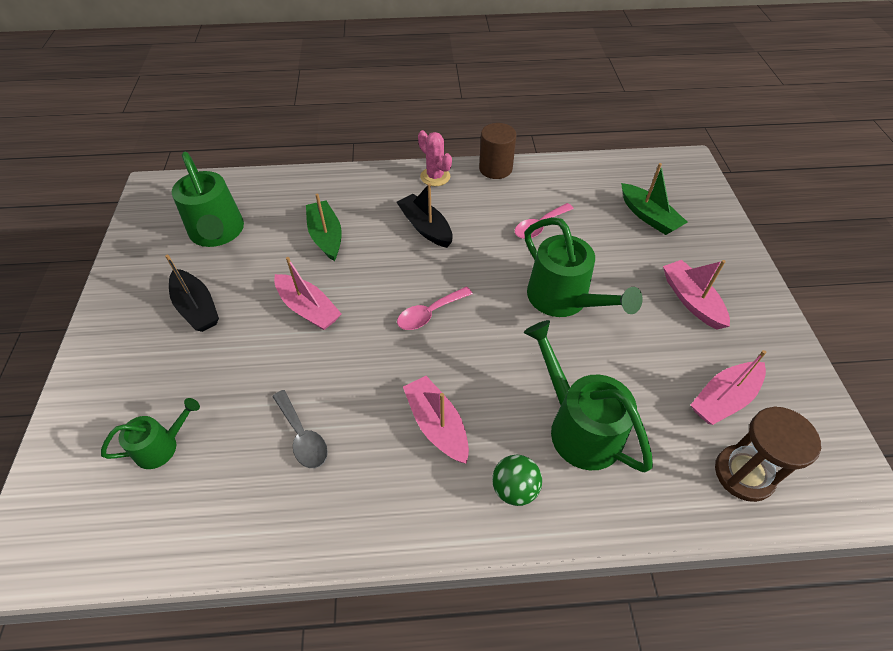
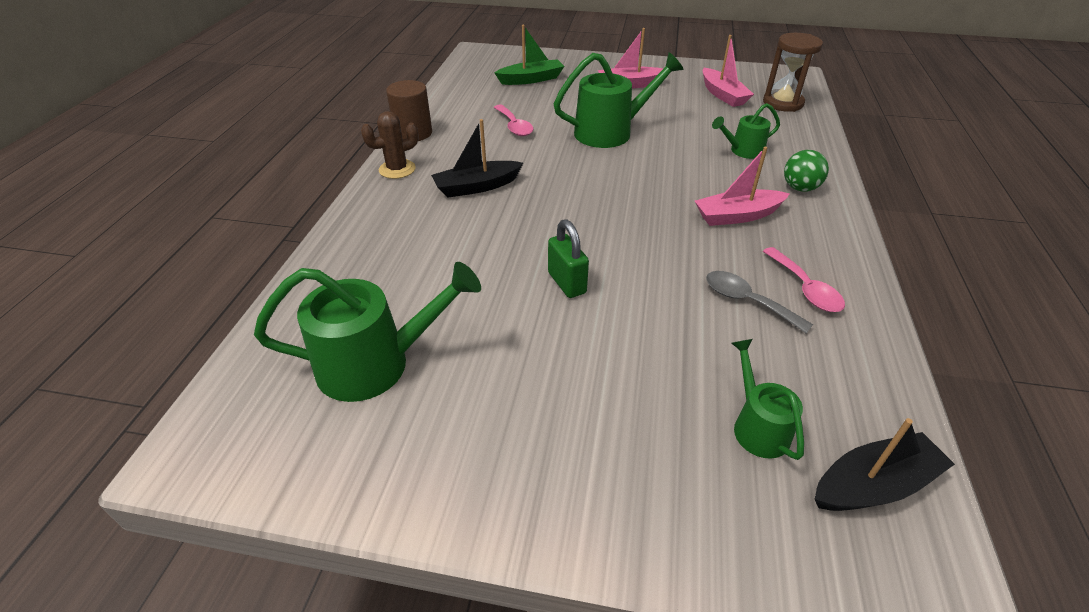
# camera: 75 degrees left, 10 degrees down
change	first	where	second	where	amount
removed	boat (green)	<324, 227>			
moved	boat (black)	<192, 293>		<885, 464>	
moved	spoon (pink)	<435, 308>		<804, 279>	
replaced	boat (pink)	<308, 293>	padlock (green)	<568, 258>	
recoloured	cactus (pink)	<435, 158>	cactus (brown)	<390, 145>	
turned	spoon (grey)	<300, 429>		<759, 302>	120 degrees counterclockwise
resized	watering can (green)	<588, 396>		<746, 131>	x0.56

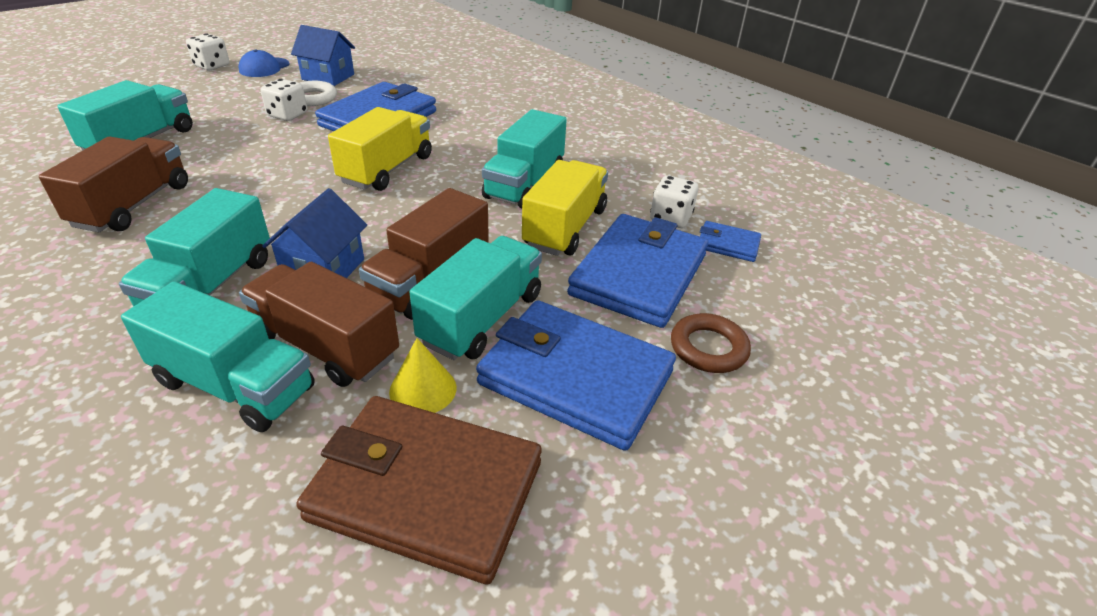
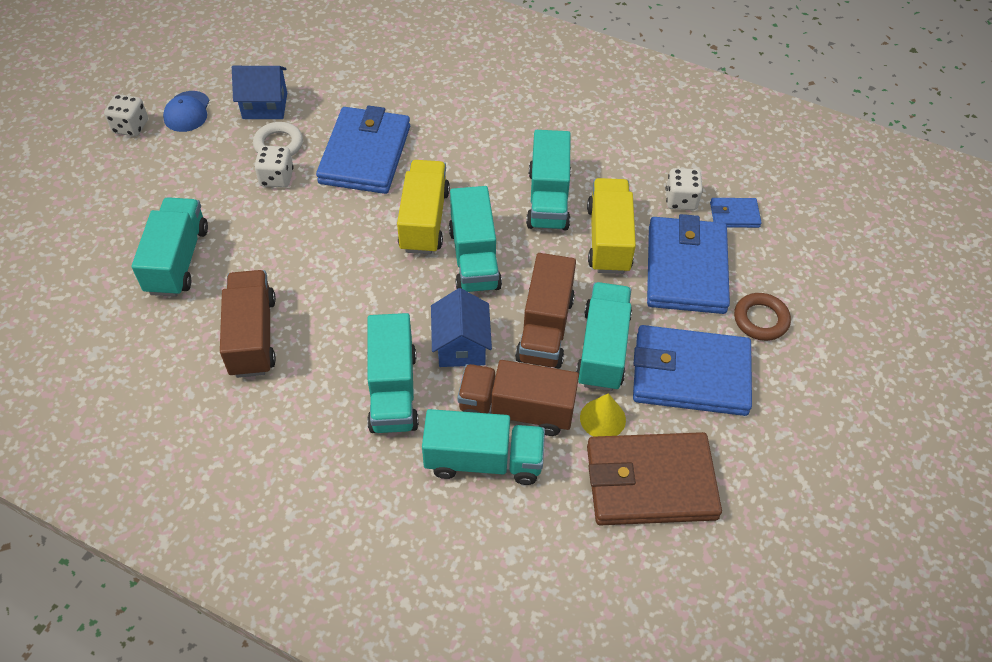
# camera: 20 degrees left, 15 degrees up
change	first	where	second	where	amount
added			truck (turquoise)	<475, 239>	

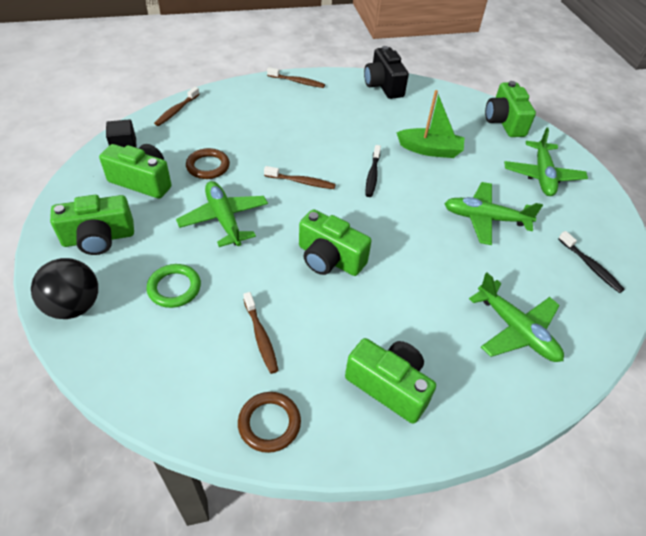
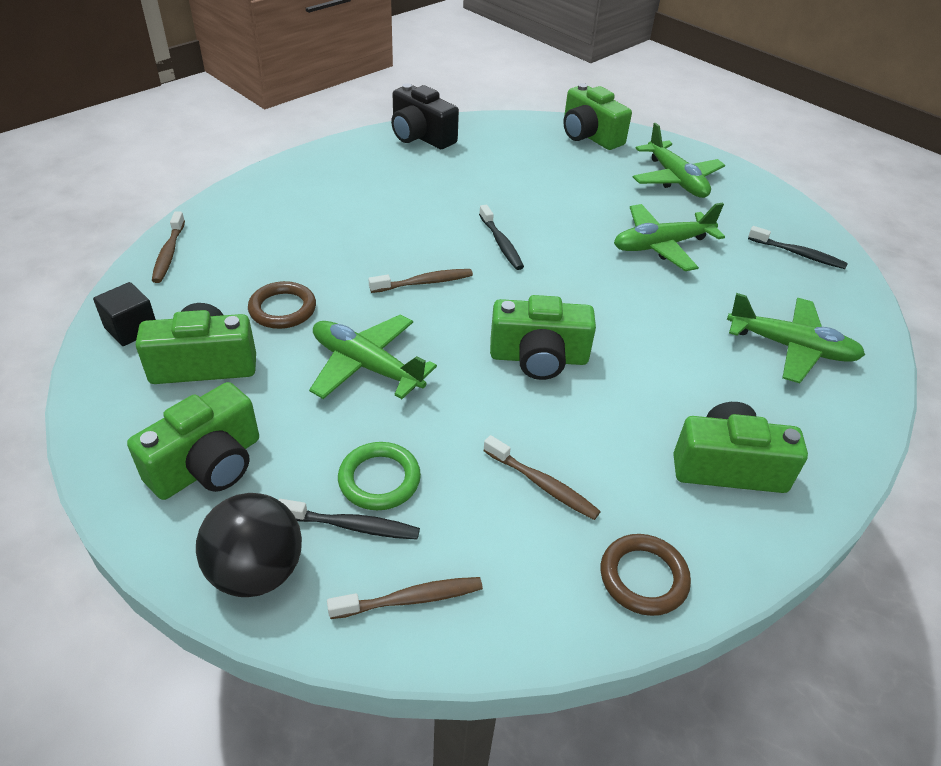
# camera: 30 degrees left, 5 degrees down
change	first	where	second	where	amount
removed	boat (green)	<430, 124>			
added			toothbrush (black)	<349, 519>	
moved	toothbrush (brown)	<296, 77>		<405, 598>	

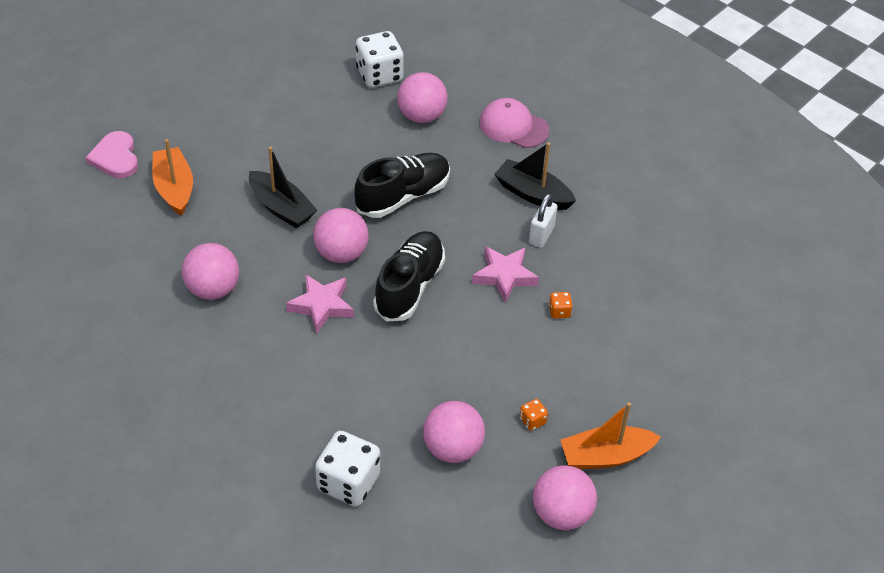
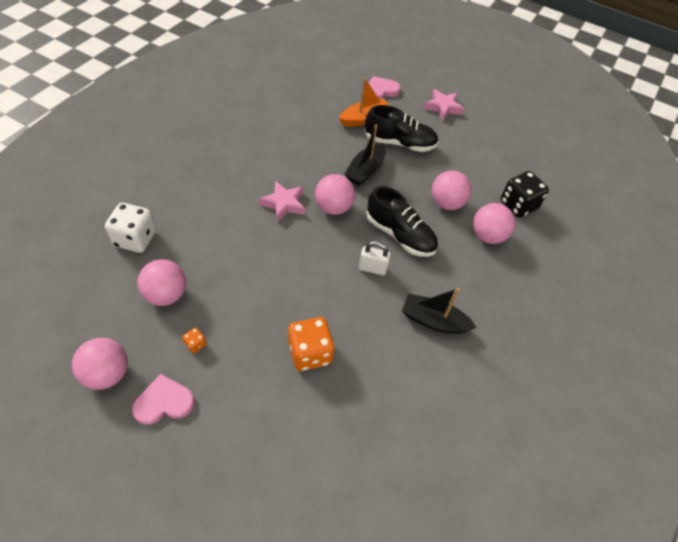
# camera: 75 degrees right, 5 degrees up
change	first	where	second	where	amount
removed	cap (pink)	<514, 123>			
moved	ball (pink)	<210, 271>		<451, 190>	
moved	shoe (black)	<409, 276>		<401, 128>	
moved	star (pink)	<505, 274>		<444, 105>	
moved	padlock (white)	<543, 221>		<375, 258>	
replaced	boat (orange)	<611, 435>	heart (pink)	<163, 399>	
recoloured	dice (white)	<380, 59>	dice (black)	<525, 194>	
turned	boat (black)	<535, 176>		<439, 311>	90 degrees counterclockwise
resized	dice (orange)	<561, 305>		<311, 344>	x2.27

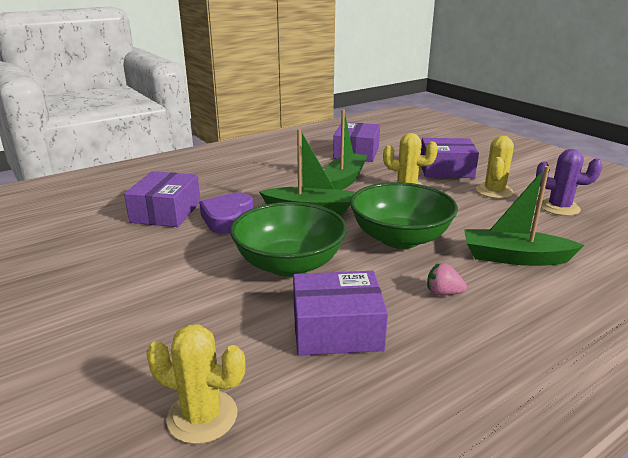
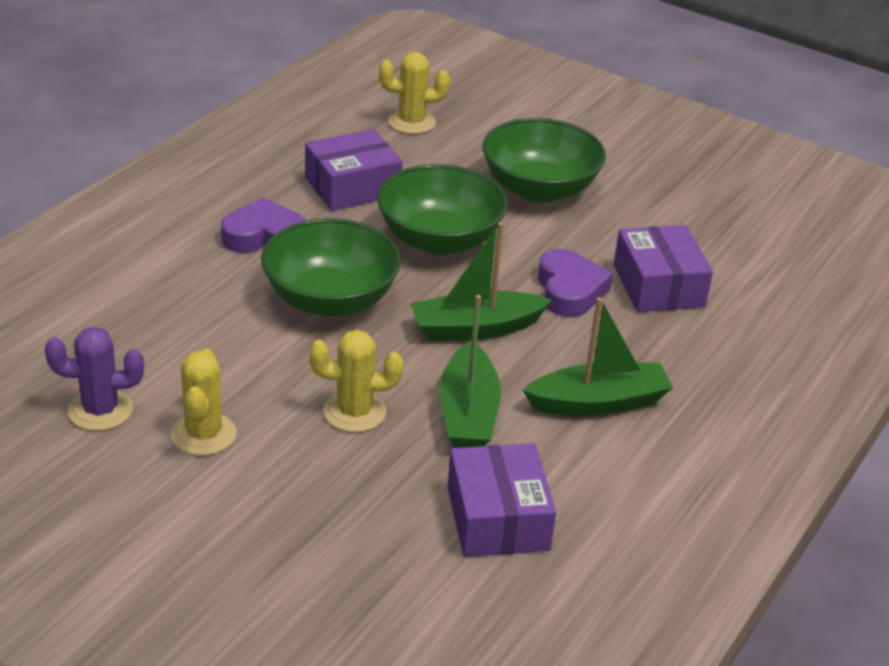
# camera: 155 degrees right, 10 degrees up
change	first	where	second	where	amount
removed	box (purple)	<450, 158>			
added			bowl (green)	<544, 160>	
moved	boat (green)	<524, 216>		<598, 356>	
replaced	strawberry (pink)	<447, 279>	heart (purple)	<263, 225>	

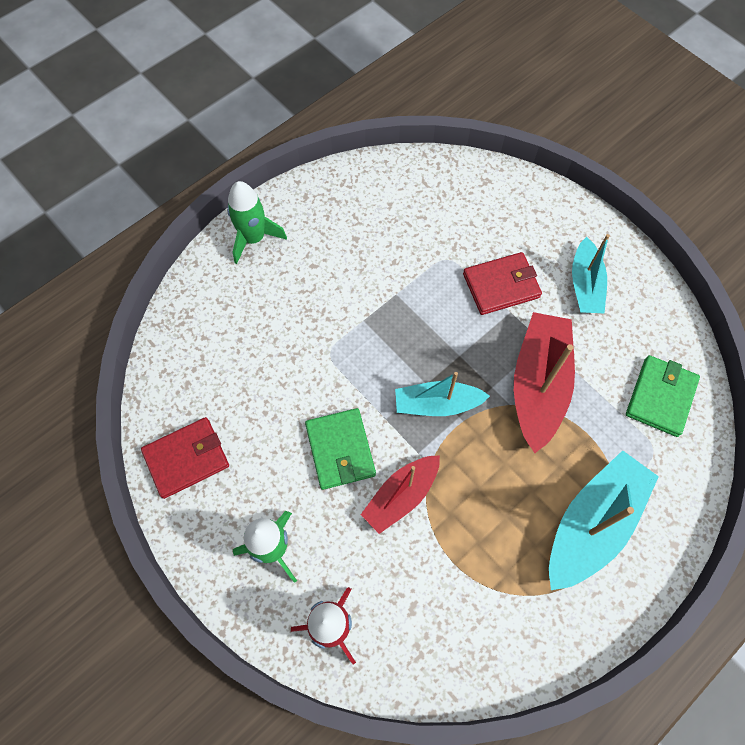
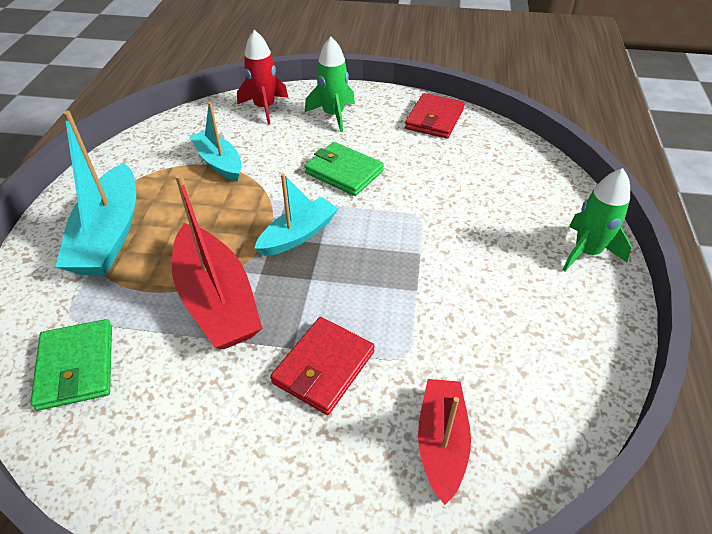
# camera: 140 degrees right, 20 degrees down
change	first	where	second	where	amount
moved	boat (red)	<400, 494>		<444, 442>	
moved	boat (turquoise)	<591, 273>		<215, 142>	

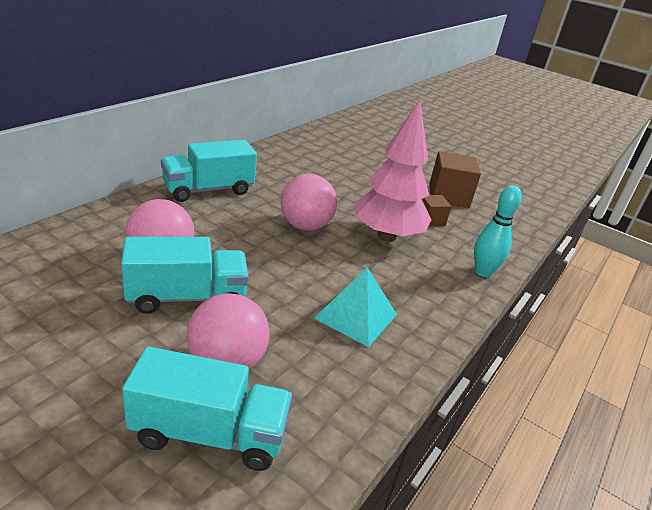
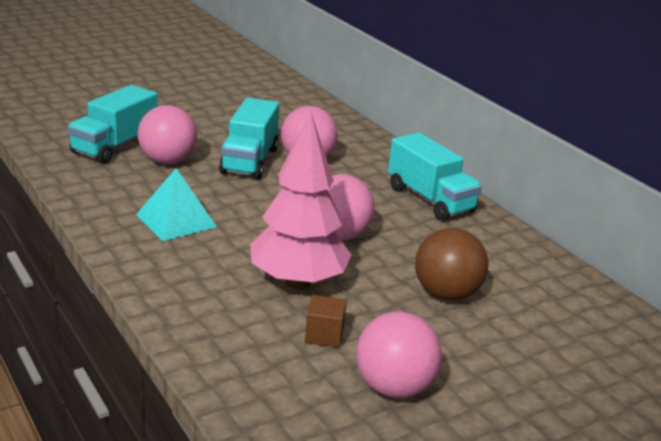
# camera: 115 degrees right, 5 degrees down
change	first	where	second	where	amount
removed	bowling pin (turquoise)	<498, 231>			
added			ball (brown)	<452, 264>	
replaced	cube (brown)	<455, 179>	ball (pink)	<399, 355>	
turned	truck (turquoise)	<209, 171>		<435, 177>	150 degrees clockwise

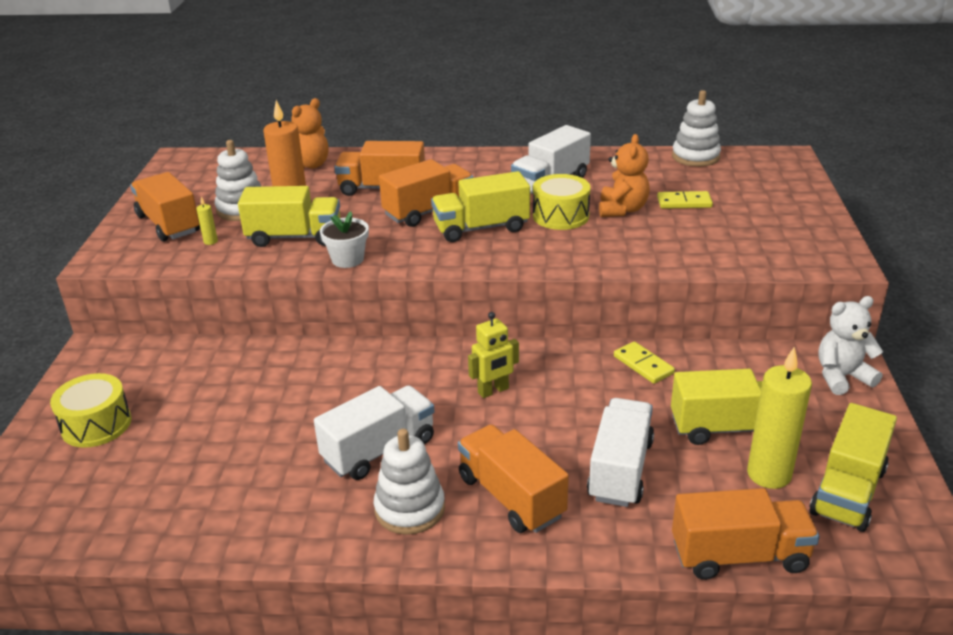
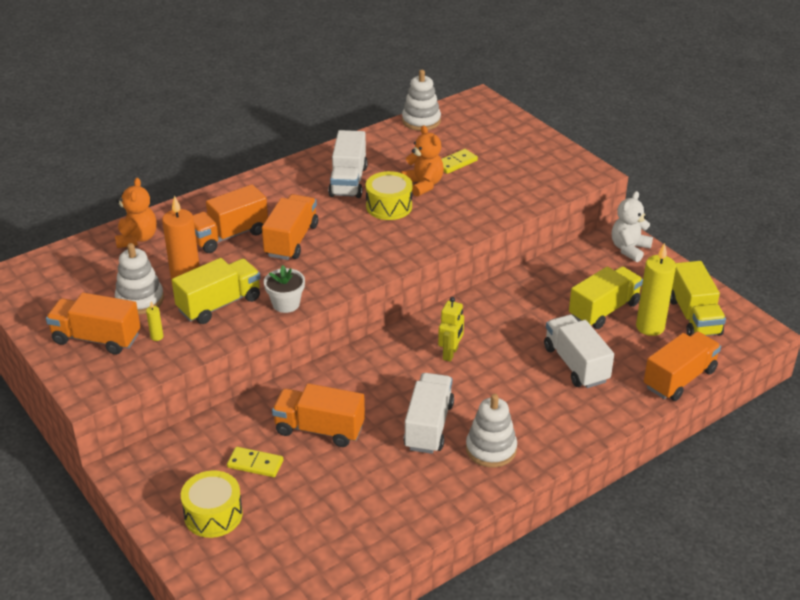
# camera: 40 degrees left, 5 degrees up
change	first	where	second	where	amount
removed	truck (yellow)	<480, 206>			
moved	truck (orange)	<513, 478>		<318, 415>	
moved	domino (yellow)	<644, 362>		<255, 462>	

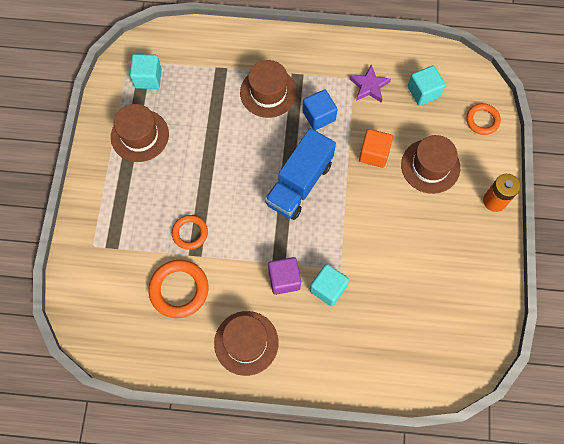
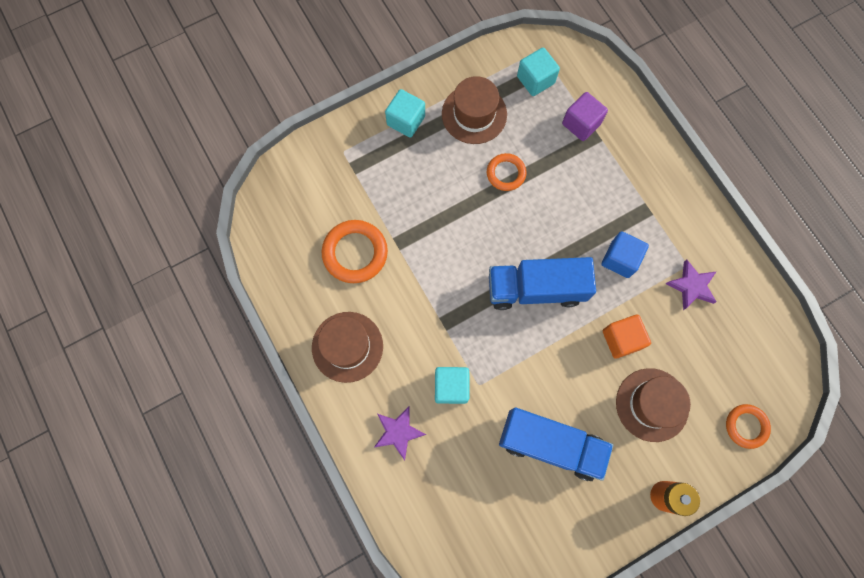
# camera: 55 degrees right, 5 degrees up
change	first	where	second	where	amount
removed	hat (brown)	<268, 89>			
added			star (purple)	<400, 433>	
added			truck (blue)	<556, 444>	
moved	ring (orange)	<190, 232>		<506, 172>	
moved	cube (purple)	<284, 276>		<585, 116>	
moved	cube (turquoise)	<426, 86>		<405, 113>	

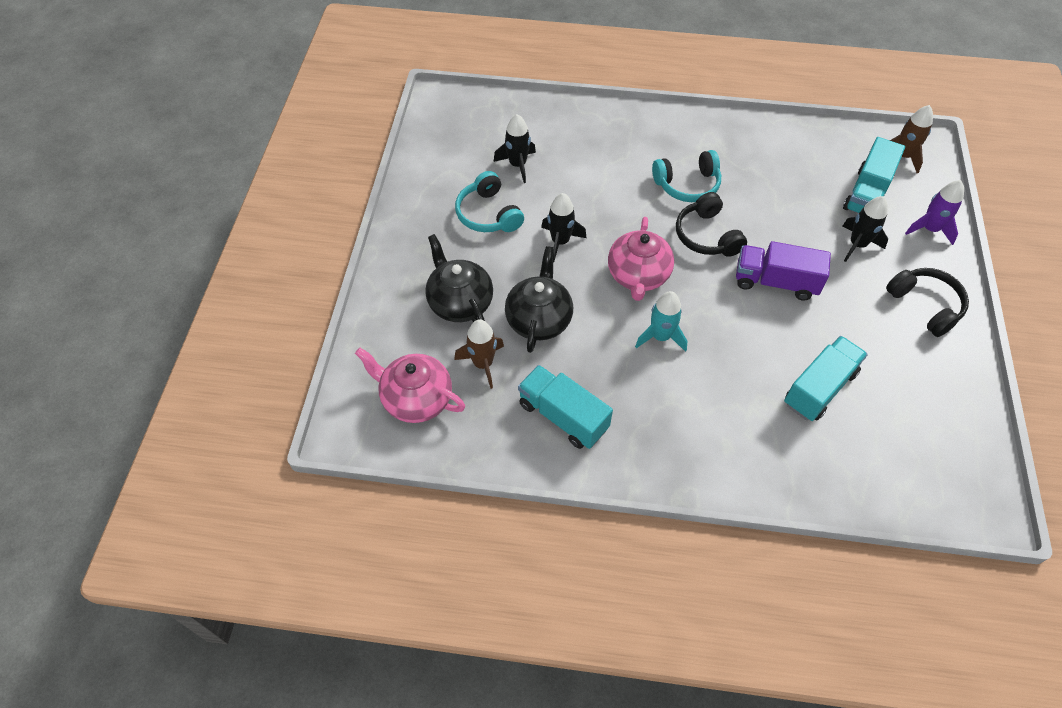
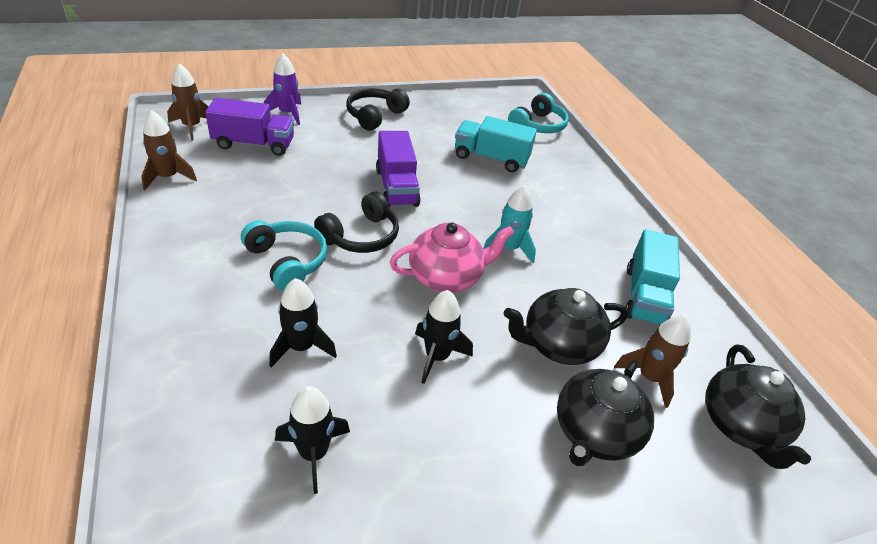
# camera: 120 degrees left, 15 degrees down
change	first	where	second	where	amount
added			rocket (brown)	<169, 150>	
moved	headphones (turquoise)	<489, 201>		<538, 113>	
moved	rocket (black)	<865, 229>		<303, 322>	
recoloured	teapot (pink)	<410, 385>	teapot (black)	<758, 406>	
recoloured	truck (turquoise)	<874, 175>	truck (purple)	<249, 127>	

